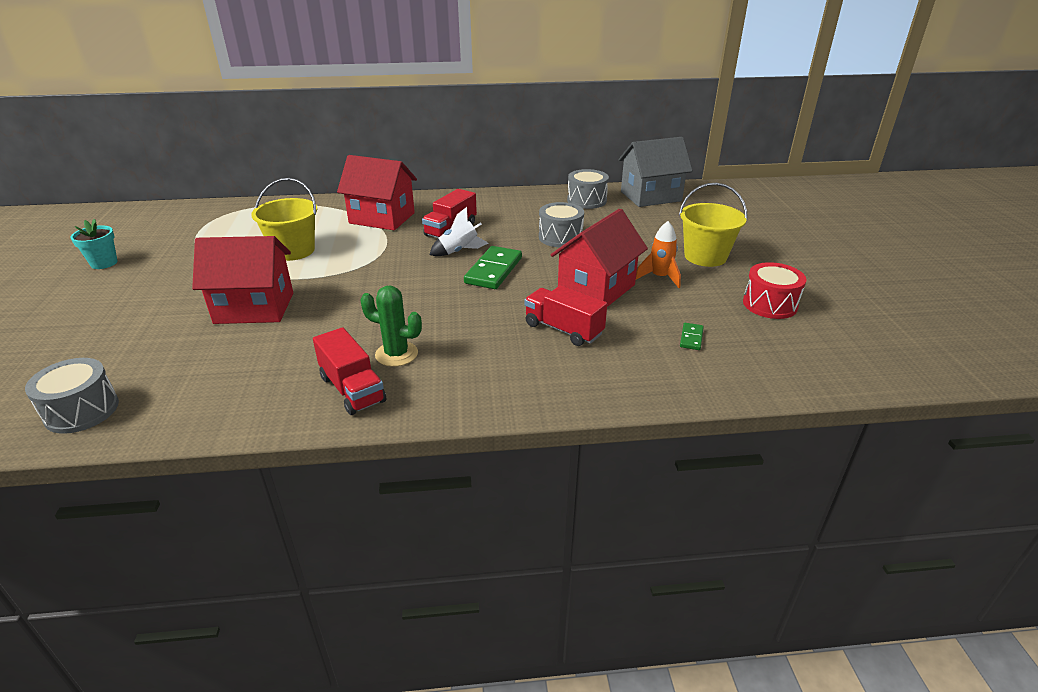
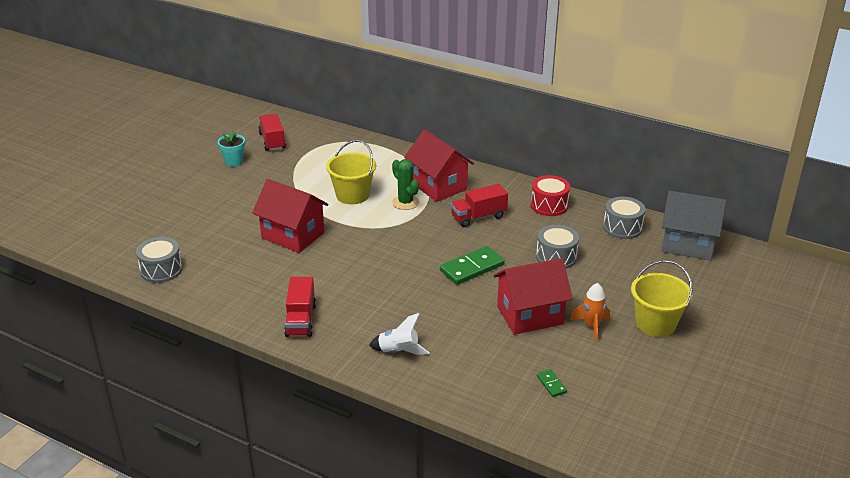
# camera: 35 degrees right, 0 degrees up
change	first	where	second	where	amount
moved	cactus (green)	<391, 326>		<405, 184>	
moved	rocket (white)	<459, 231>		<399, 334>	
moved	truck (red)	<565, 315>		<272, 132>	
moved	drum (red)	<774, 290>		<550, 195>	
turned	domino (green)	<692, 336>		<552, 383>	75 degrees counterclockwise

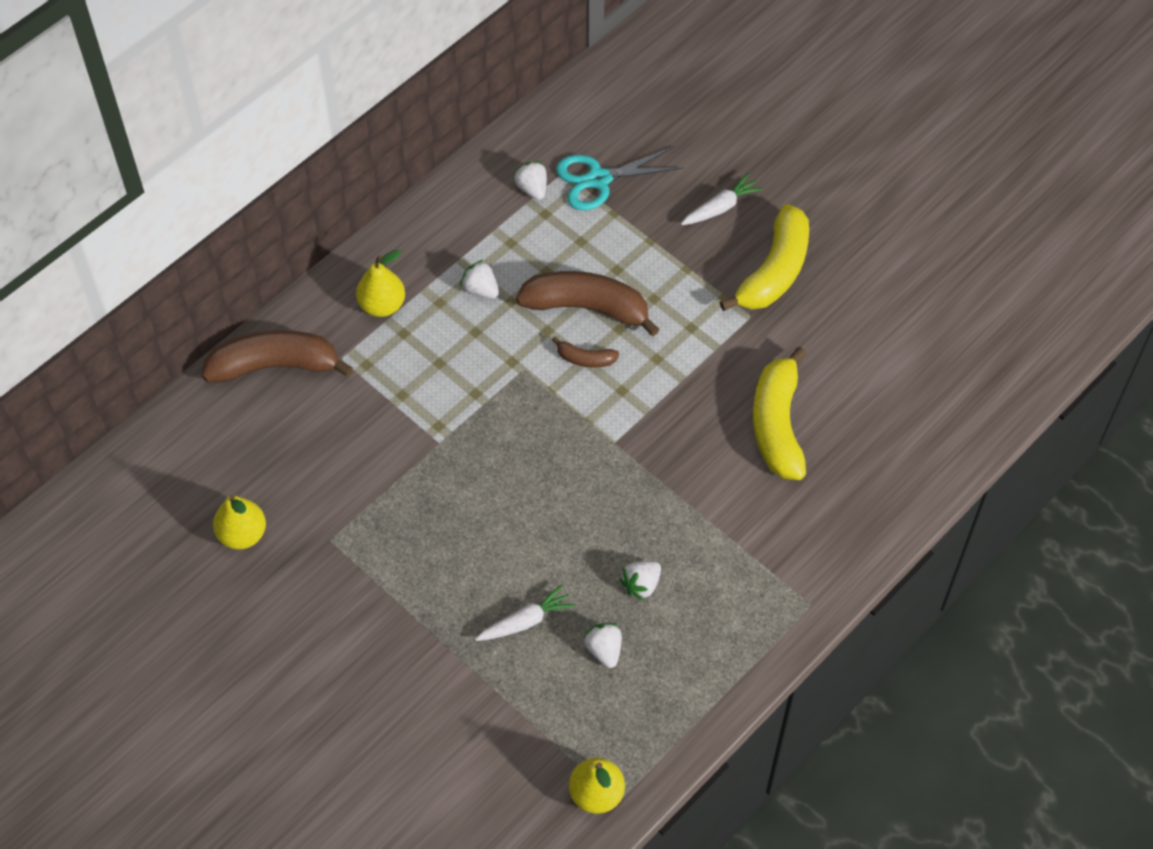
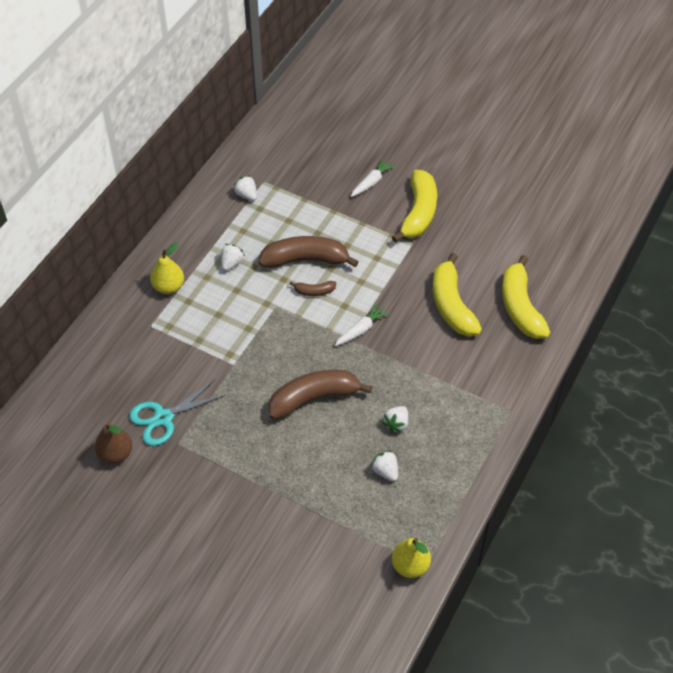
# camera: 15 degrees left, 5 degrees down
change	first	where	second	where	amount
added			banana (yellow)	<526, 297>	
moved	banana (brown)	<277, 356>		<320, 395>	
moved	carrot (white)	<525, 612>		<362, 324>	
moved	scissors (turquoise)	<620, 178>		<177, 413>	
recoloured	pear (yellow)	<239, 522>	pear (brown)	<113, 443>	
turned	strawberry (white)	<479, 279>		<233, 257>	90 degrees clockwise

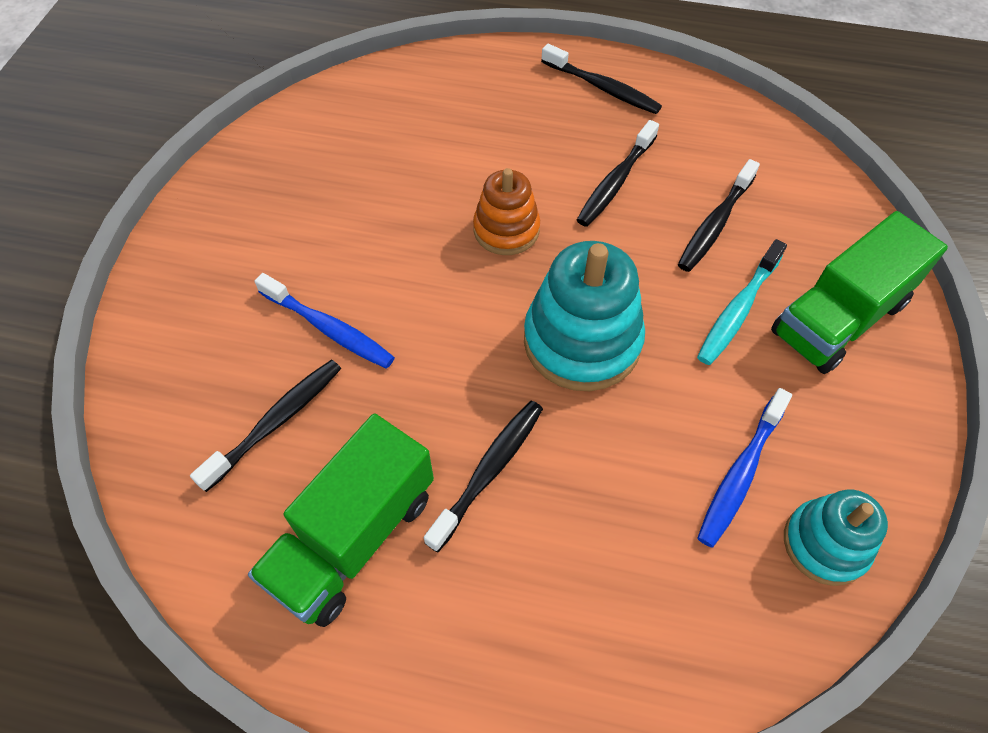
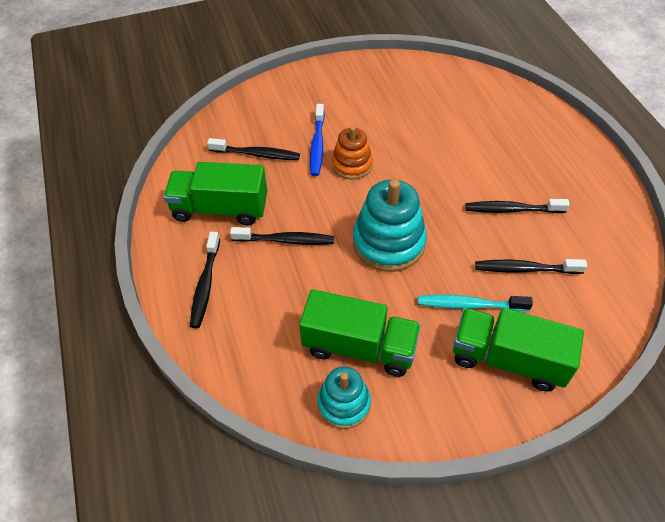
# camera: 60 degrees right, 5 degrees down
change	first	where	second	where	amount
moved	stacking toy (orange)	<506, 211>		<352, 153>	
moved	toothbrush (black)	<601, 79>		<205, 280>	
replaced	toothbrush (blue)	<744, 467>	truck (green)	<360, 333>	

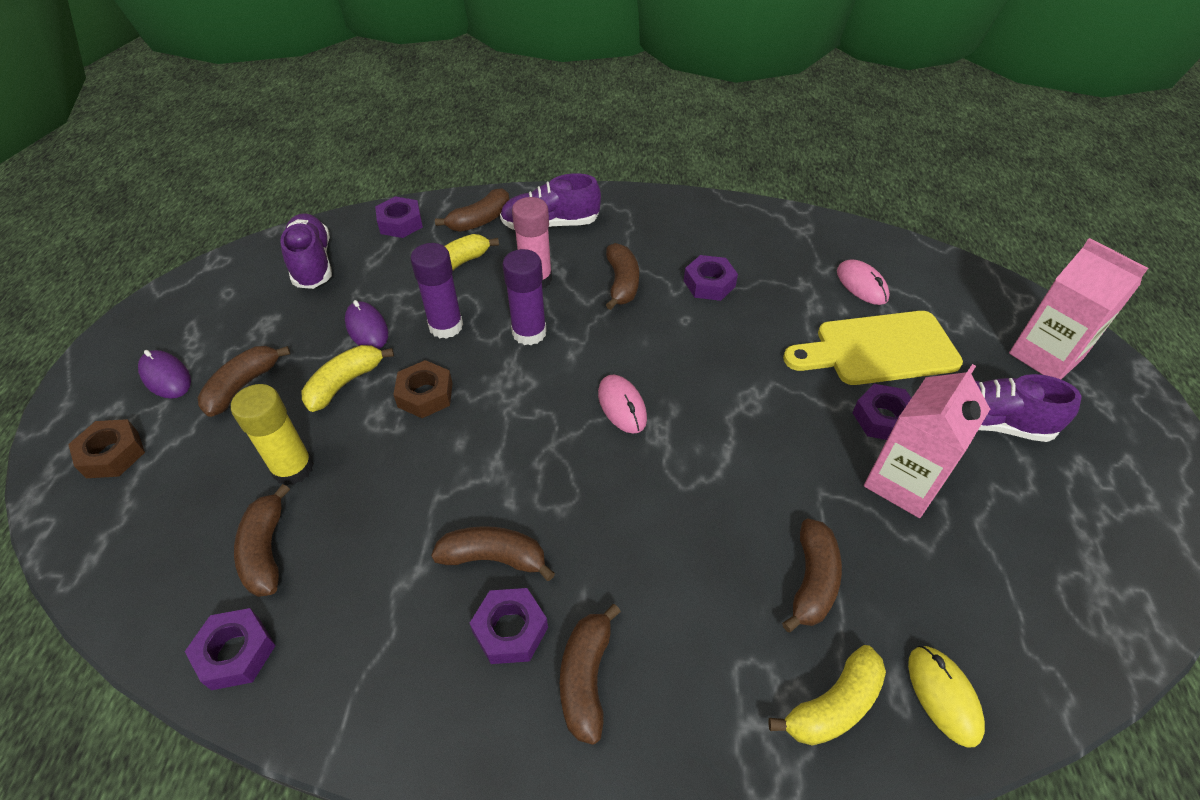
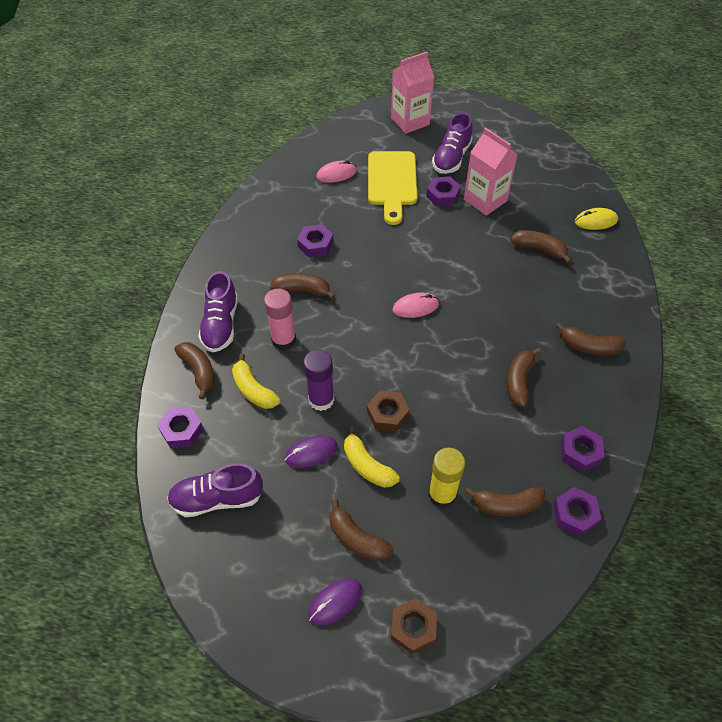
# camera: 80 degrees left, 5 degrees up
change	first	where	second	where	amount
removed	glue stick (purple)	<524, 297>			
removed	banana (yellow)	<827, 695>			
moved	nut (purple)	<509, 626>		<583, 449>	

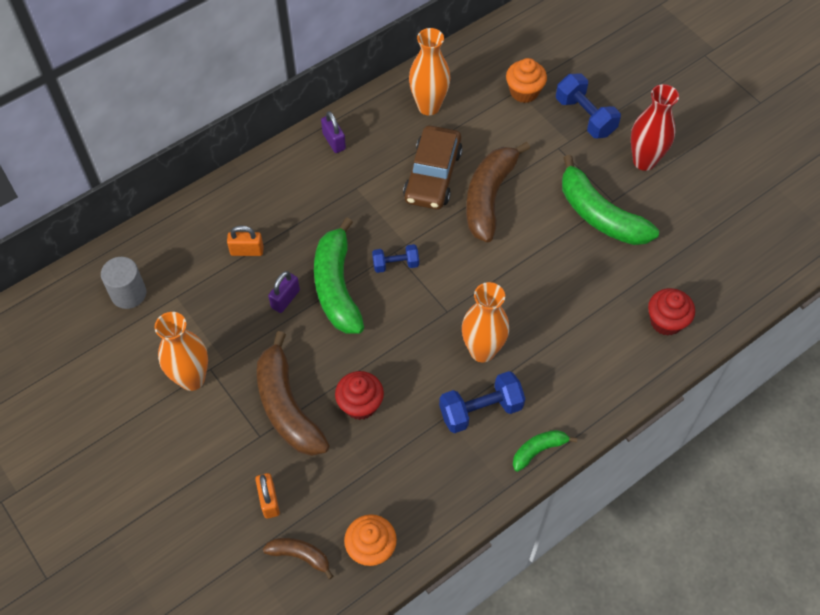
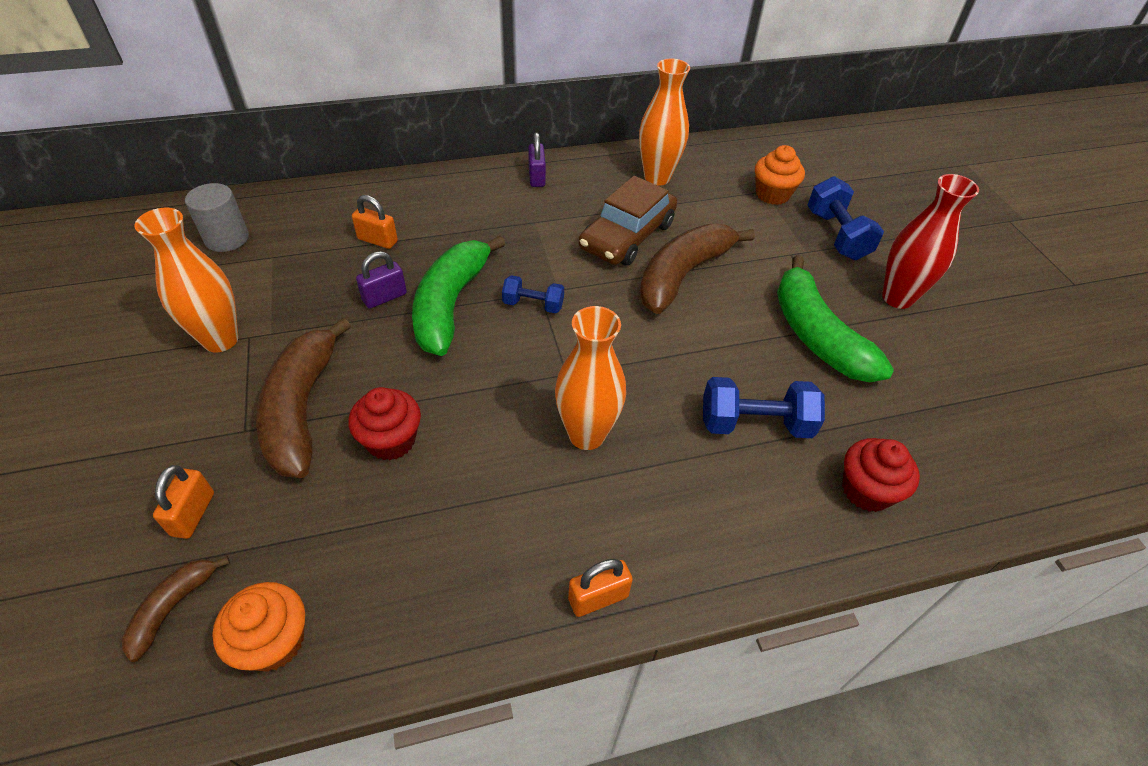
# camera: 20 degrees right, 10 degrees down
change	first	where	second	where	amount
moved	dumbbell (blue)	<482, 402>		<764, 407>	
replaced	banana (green)	<545, 451>	padlock (orange)	<600, 588>	
turned	banana (brown)	<298, 558>		<176, 609>	105 degrees counterclockwise

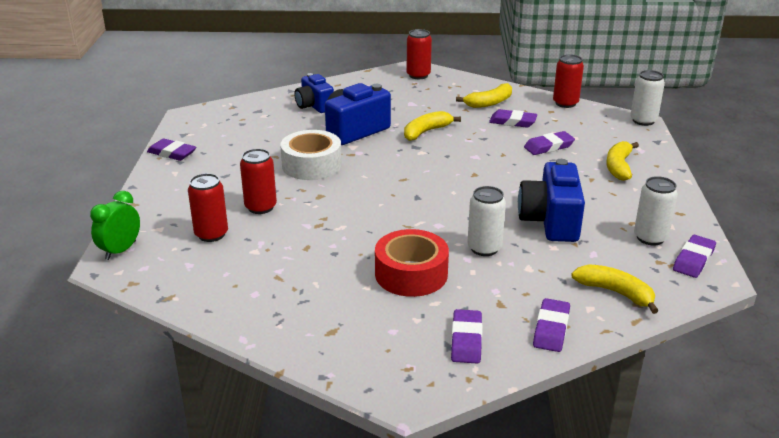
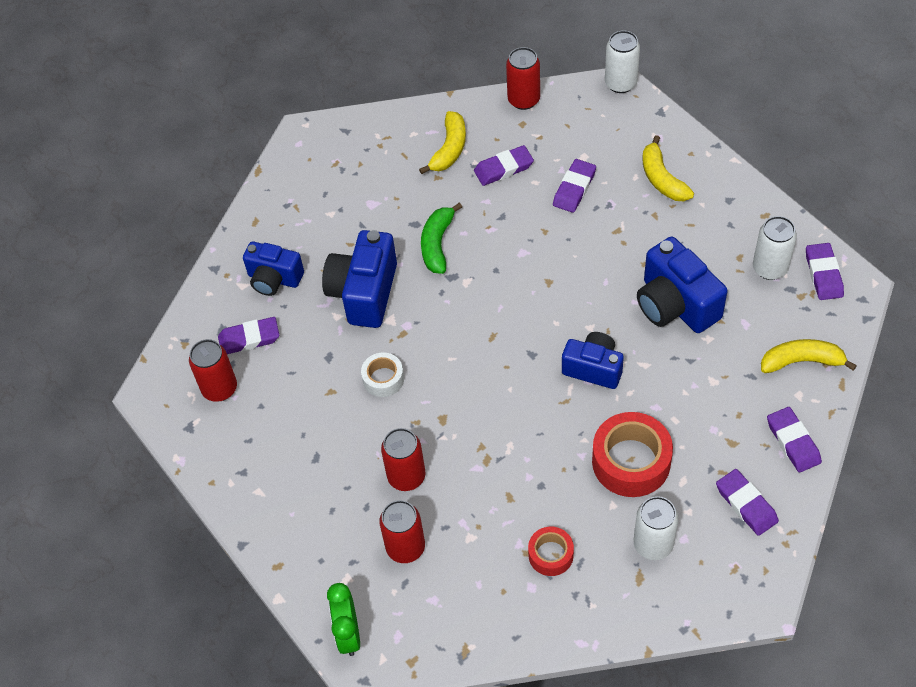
# camera: 35 degrees left, 25 degrees up
change	first	where	second	where	amount
added			tape (red)	<551, 551>	
added			camera (blue)	<593, 360>	
moved	eraser (purple)	<171, 149>		<248, 335>	
moved	can (red)	<419, 54>		<213, 370>	
moved	can (white)	<486, 221>		<656, 528>	
recoloured	banana (yellow)	<432, 126>	banana (green)	<441, 238>	
resized	tape (white)	<311, 155>		<382, 375>	x0.56

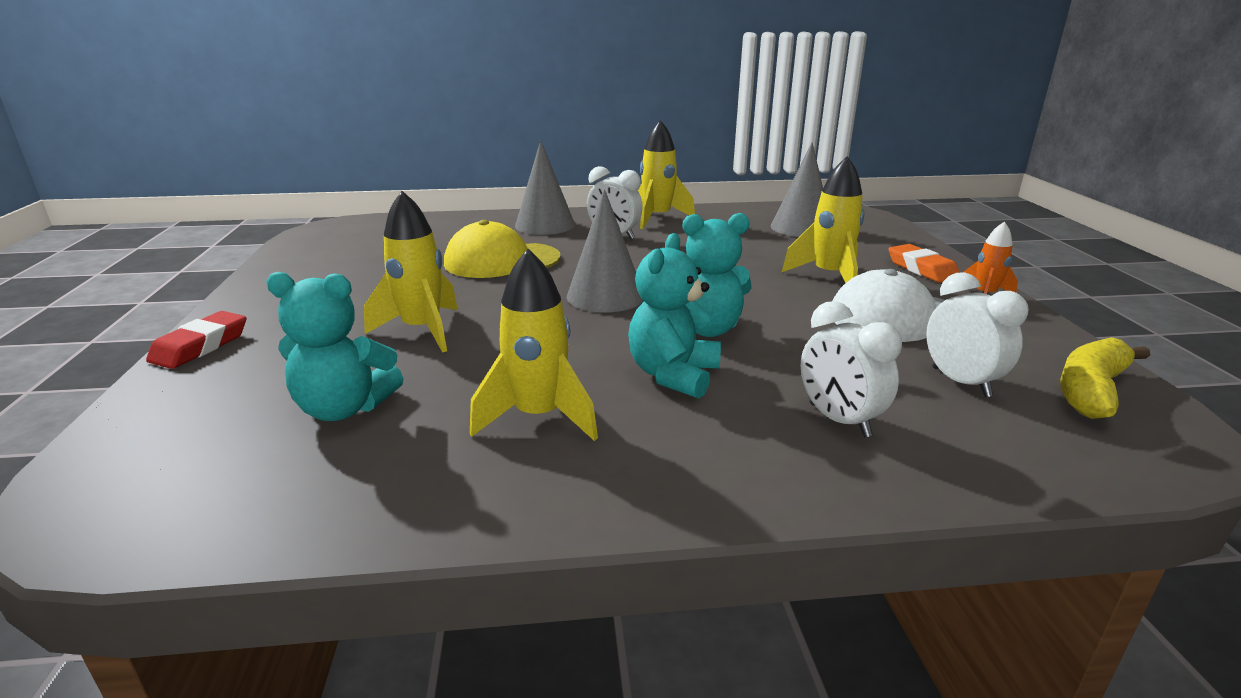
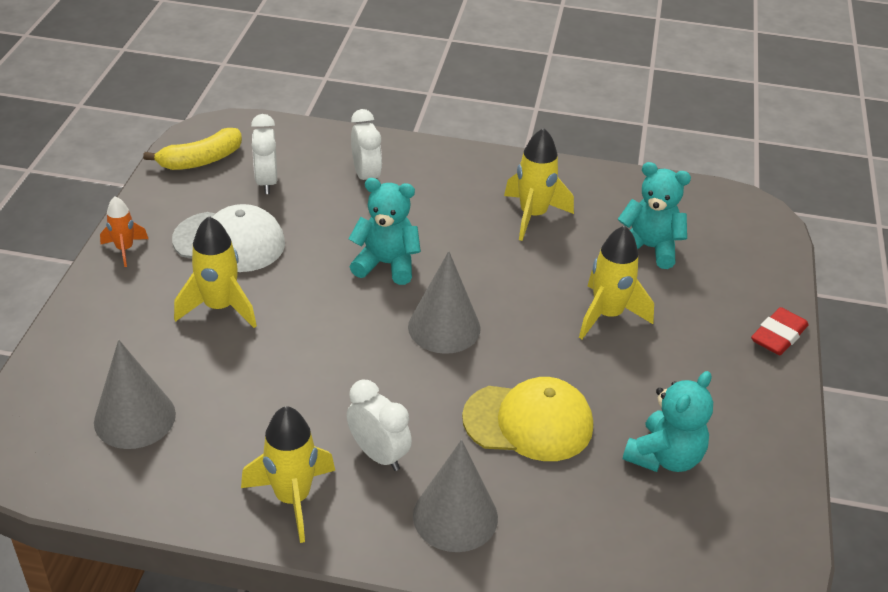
# camera: 165 degrees left, 15 degrees up
change	first	where	second	where	amount
removed	eraser (orange)	<924, 263>			
moved	teddy bear (turquoise)	<674, 316>		<668, 421>	

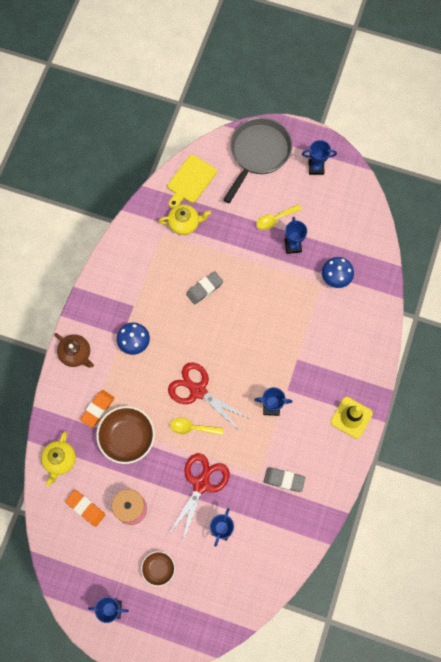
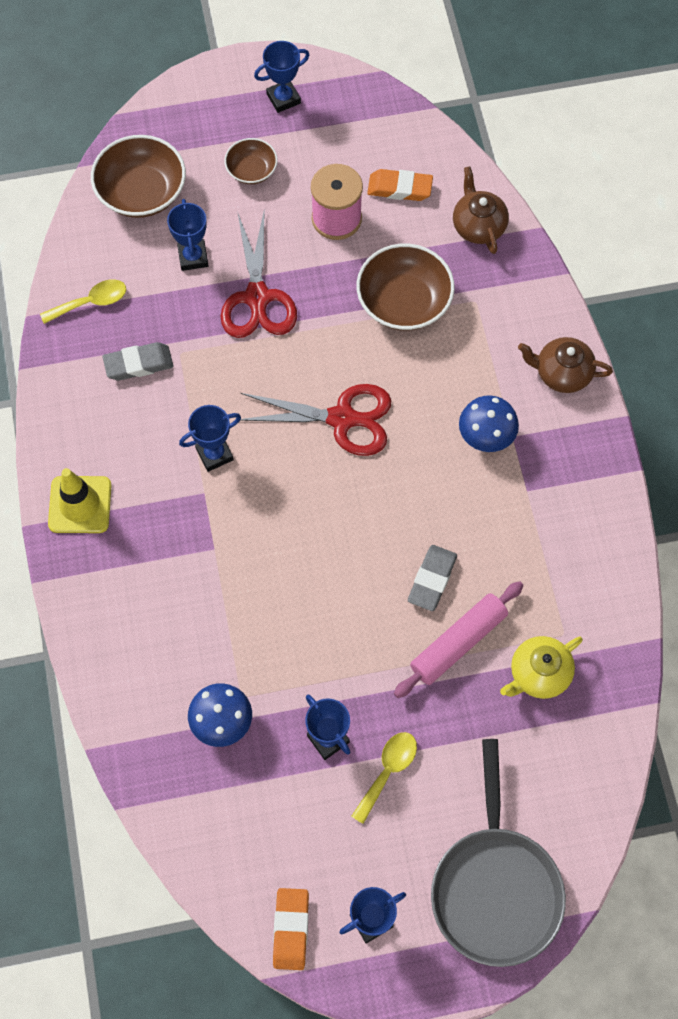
# camera: 150 degrees right, 5 degrees down
change	first	where	second	where	amount
removed	cutting board (yellow)	<192, 181>			
added			bowl (brown)	<138, 176>	
added			rolling pin (pink)	<458, 639>	
moved	eraser (orange)	<97, 409>		<291, 929>	
moved	spoon (yellow)	<196, 426>		<83, 301>	
recoloured	teapot (yellow)	<58, 459>	teapot (brown)	<481, 210>	

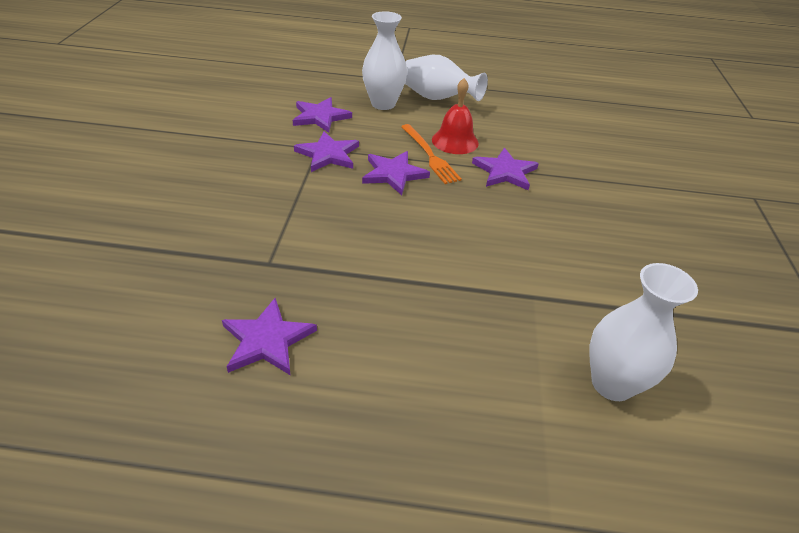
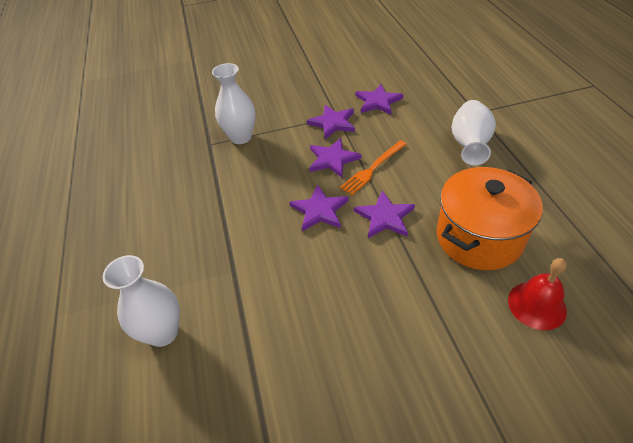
# camera: 75 degrees right, 5 degrees up
change	first	where	second	where	amount
added			pot (orange)	<490, 218>	
moved	star (purple)	<269, 336>		<319, 208>	
moved	vase (white)	<384, 60>		<234, 103>	
moved	bell (red)	<455, 116>		<537, 294>	

